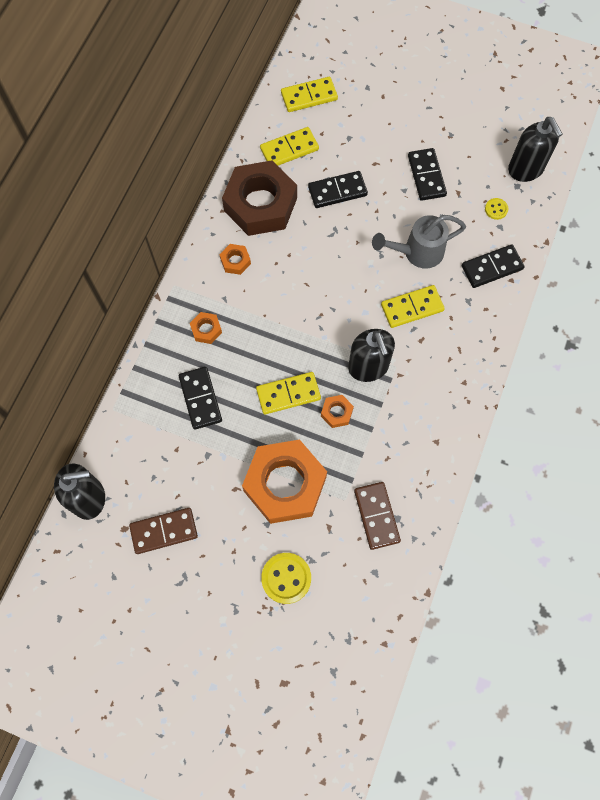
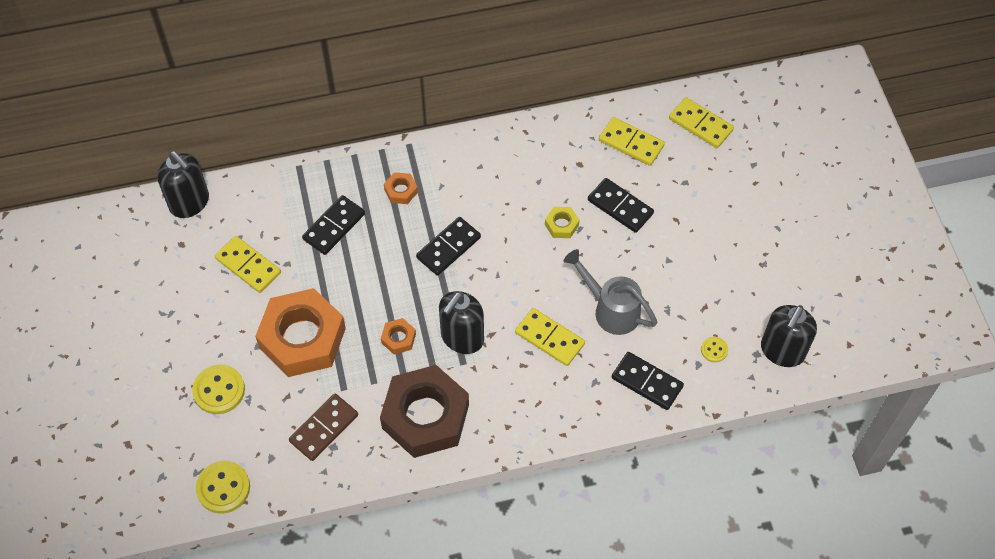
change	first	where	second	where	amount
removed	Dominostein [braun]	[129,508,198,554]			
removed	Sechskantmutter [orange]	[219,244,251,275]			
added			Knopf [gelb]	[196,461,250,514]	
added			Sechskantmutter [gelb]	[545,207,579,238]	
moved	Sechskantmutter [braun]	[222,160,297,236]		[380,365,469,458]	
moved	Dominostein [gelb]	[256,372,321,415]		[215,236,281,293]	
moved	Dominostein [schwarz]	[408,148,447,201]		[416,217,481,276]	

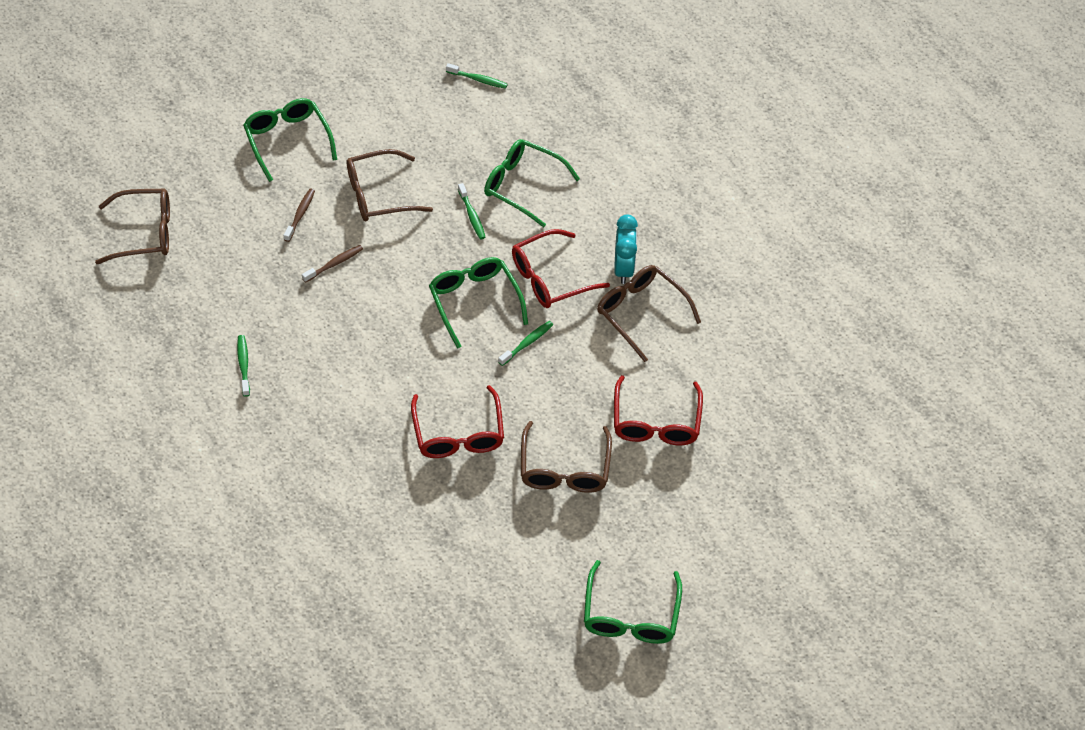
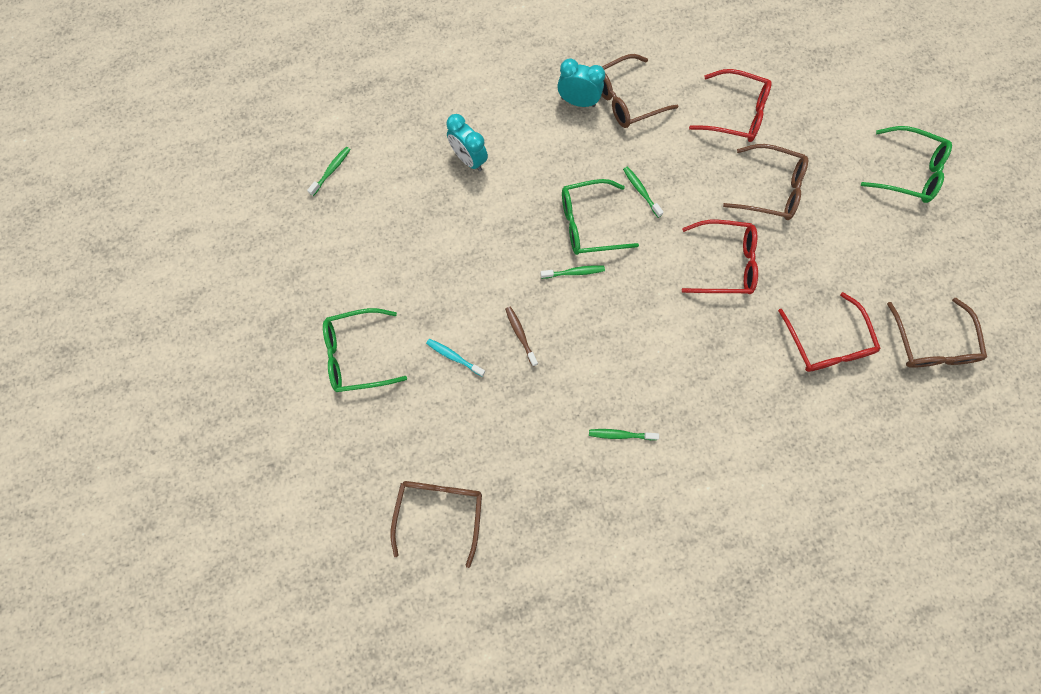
change	first	where	second	where	amount
moved	Brille [braun]	[347,149,433,221]		[887,298,987,368]	
moved	Zahnbürste [grün]	[458,183,486,239]		[541,265,605,279]	
moved	Brille [rot]	[512,229,610,308]		[778,292,881,372]	
replaced	Brille [grün]	[484,139,580,227]	Wecker [türkis]	[447,114,488,171]	
recoloured	Zahnbürste [braun]	[283,189,315,242]	Zahnbürste [türkis]	[426,339,485,377]	

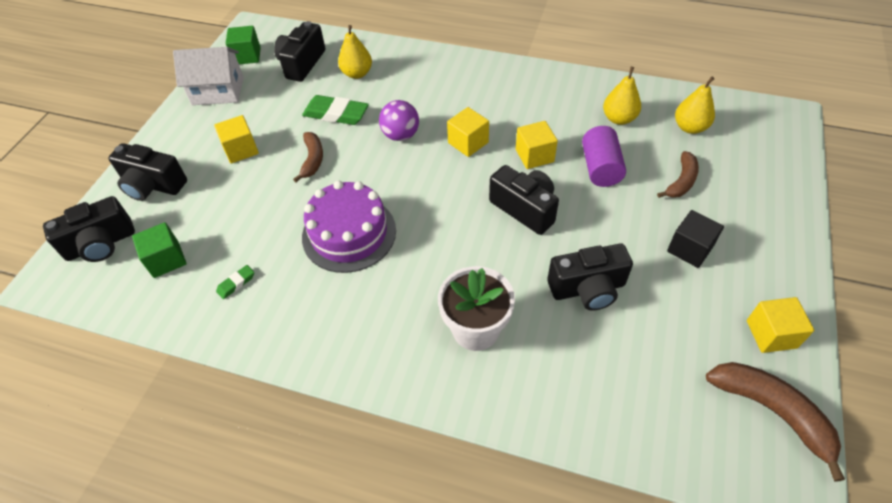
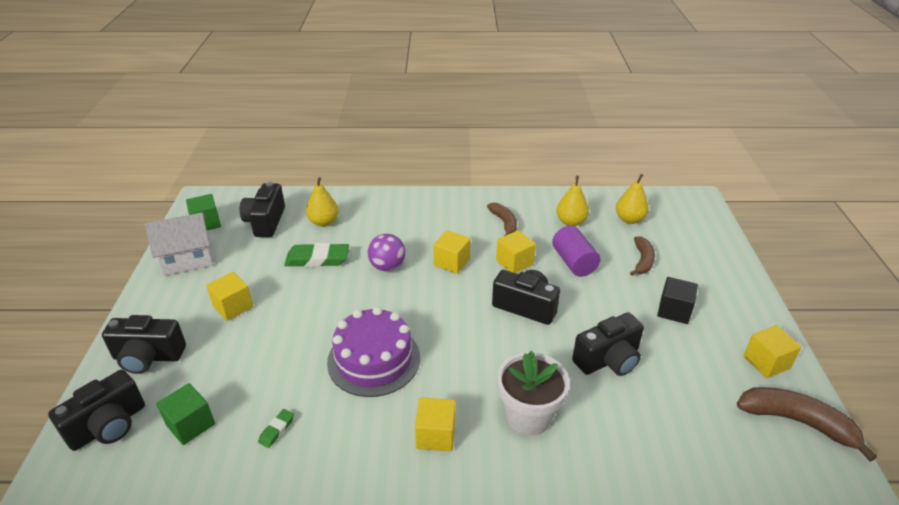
change	first	where	second	where	amount
added			Kubus [gelb]	[415,397,456,451]	
moved	Banane [braun]	[293,132,323,182]		[487,203,517,236]	

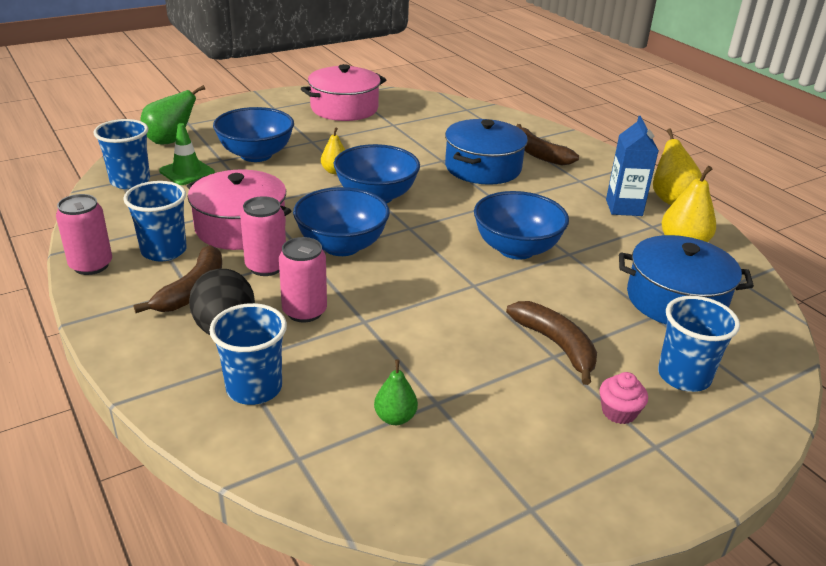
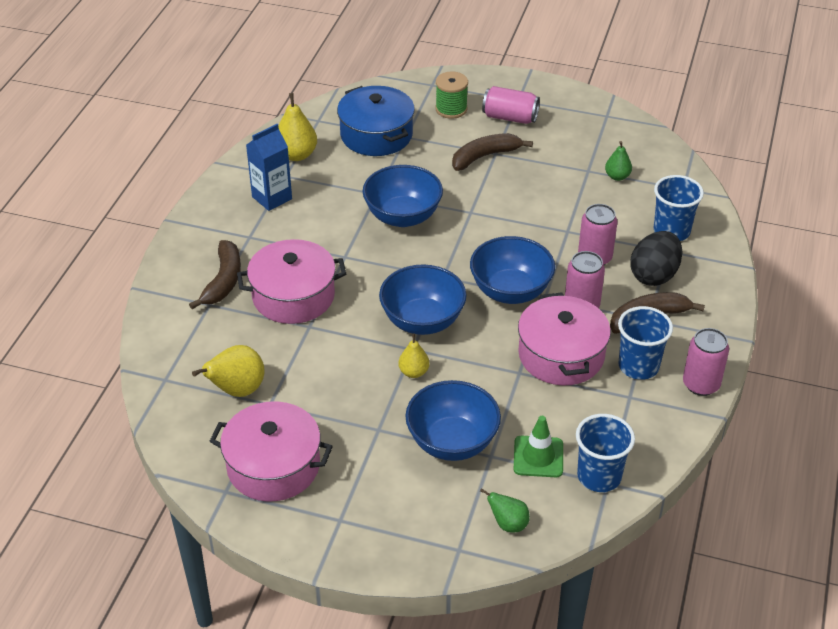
change	first	where	second	where	amount
moved	Birne [gelb]	[653,128,702,205]		[192,345,265,397]	
replaced	Muffin [rosa]	[600,372,648,424]	Dose [rosa]	[482,86,540,124]	
replaced	Becher [blau]	[658,296,740,392]	Garnrolle [grün]	[436,72,468,119]	
recoloured	Kochtopf [blau]	[445,119,528,185]	Kochtopf [rosa]	[237,239,346,324]	
turned	Banane [braun]	[506,301,597,385]		[452,133,533,171]	45 degrees clockwise
resized	Birne [grün]	[140,85,205,145]		[480,488,530,532]	x0.61

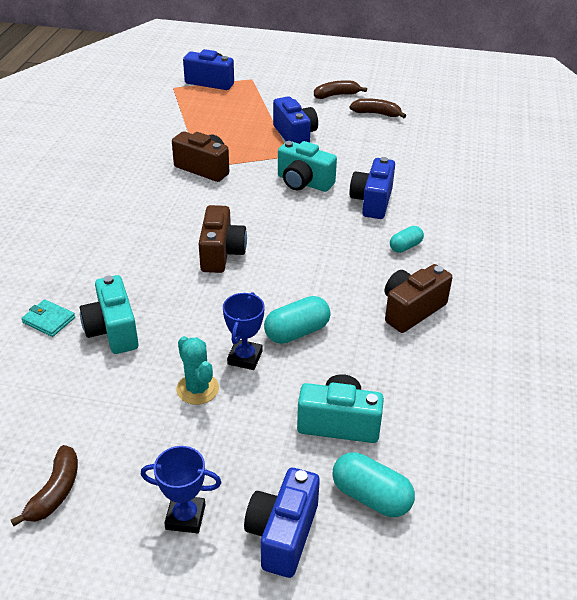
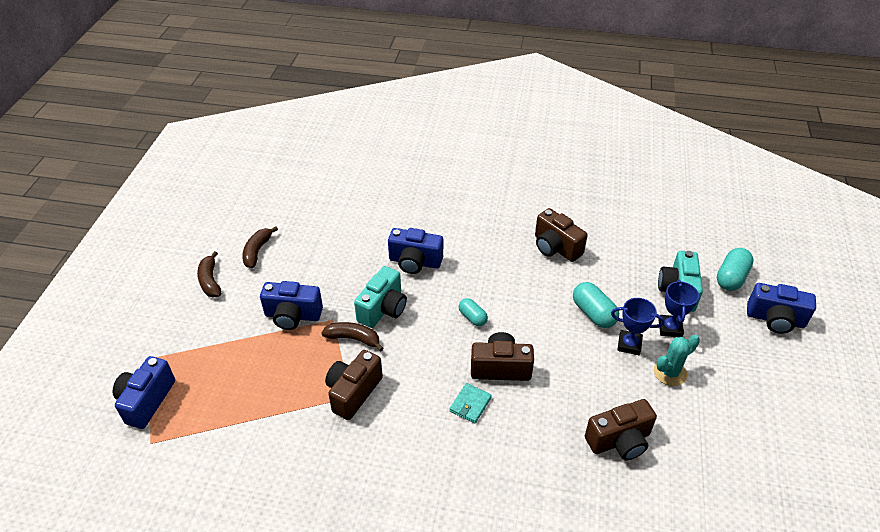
change	first	where	second	where	amount
moved	Banane [braun]	[11,445,78,526]		[321,322,384,352]	
moved	Geldbörse [türkis]	[21,299,75,337]		[450,383,492,424]	
moved	Pokal [blau]	[140,446,221,533]		[658,280,699,337]	
moved	Kapsel [türkis]	[390,226,424,253]		[459,298,488,326]	
recoloured	Kamera [türkis]	[80,275,139,354]	Kamera [braun]	[585,399,657,460]	
turned	Kamera [blau]	[273,96,318,144]		[260,281,323,330]	150 degrees counterclockwise

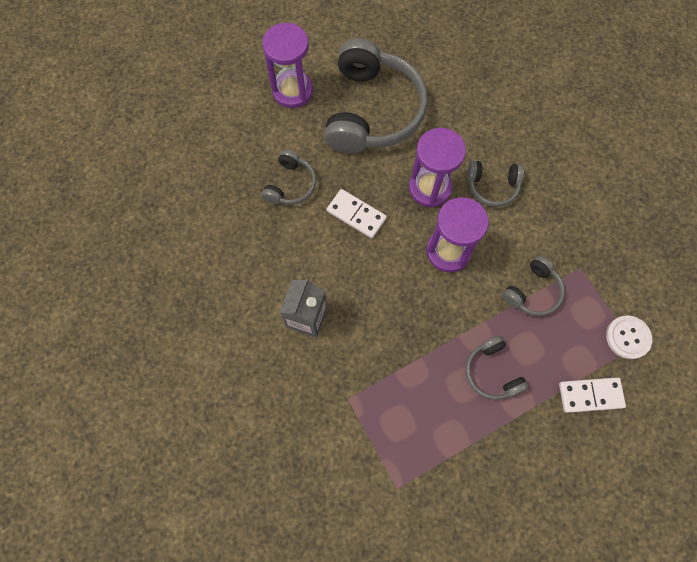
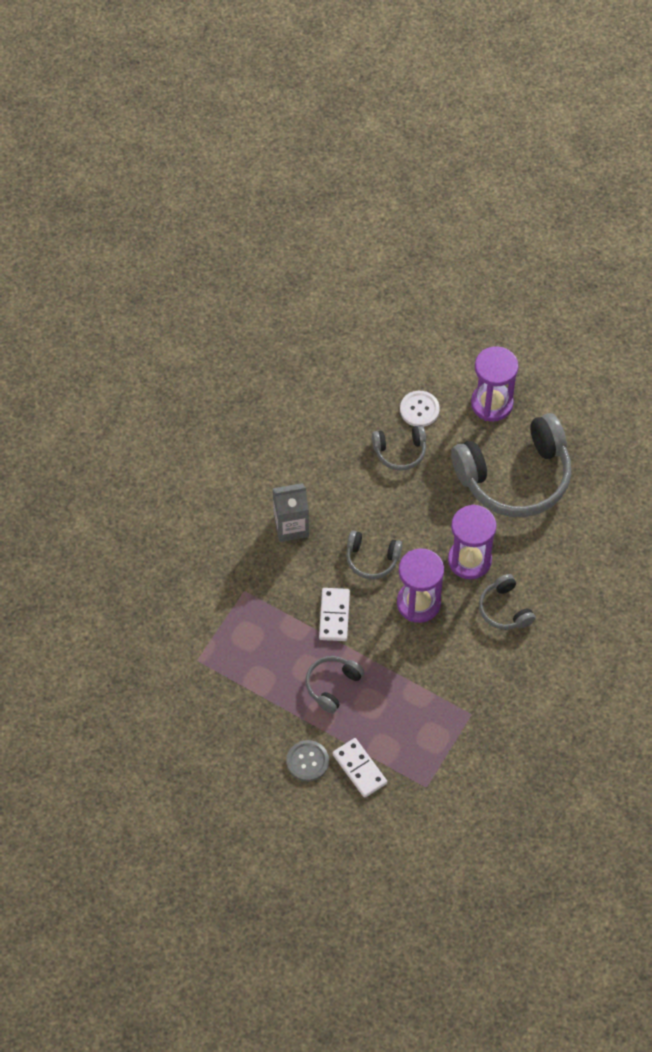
change	first	where	second	where	amount
added			Knopf [grau]	[286,740,329,782]	
moved	Dominostein [weiß]	[327,189,387,238]		[319,588,350,641]	
moved	Kopfhörer [grau]	[502,256,565,316]		[346,530,402,579]	
moved	Knopf [weiß]	[606,315,652,359]		[400,391,440,427]	

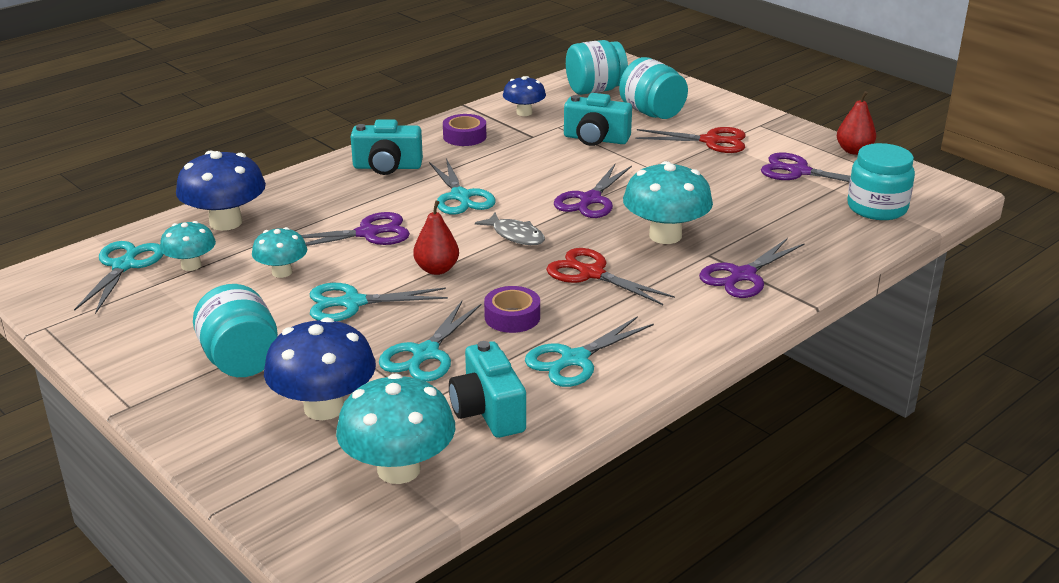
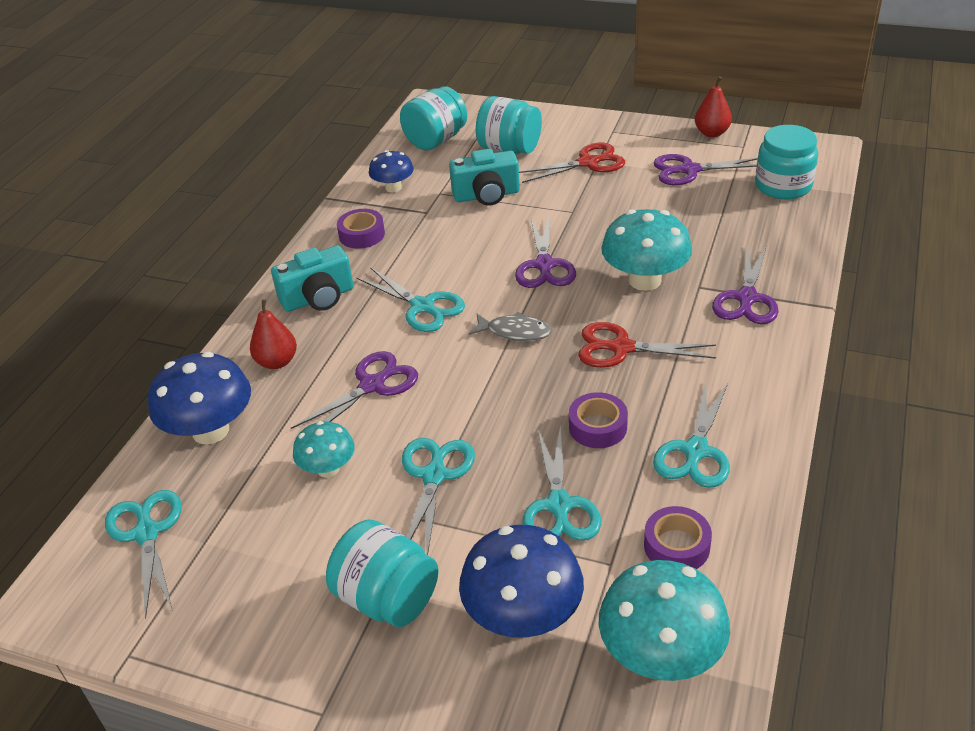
change	first	where	second	where	amount
removed	Pilz [türkis]	[160,221,216,271]			
moved	Birne [rot]	[413,201,459,275]		[250,299,297,369]	
replaced	Kamera [türkis]	[449,341,526,438]	Klebeband [lila]	[644,506,712,569]	
turned	Schere [türkis]	[310,283,448,321]		[402,438,475,555]	135 degrees clockwise

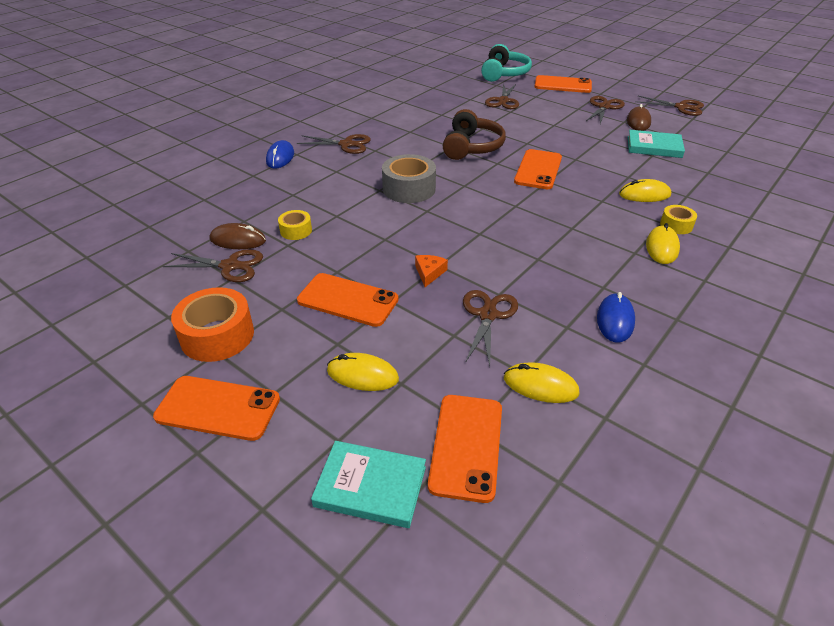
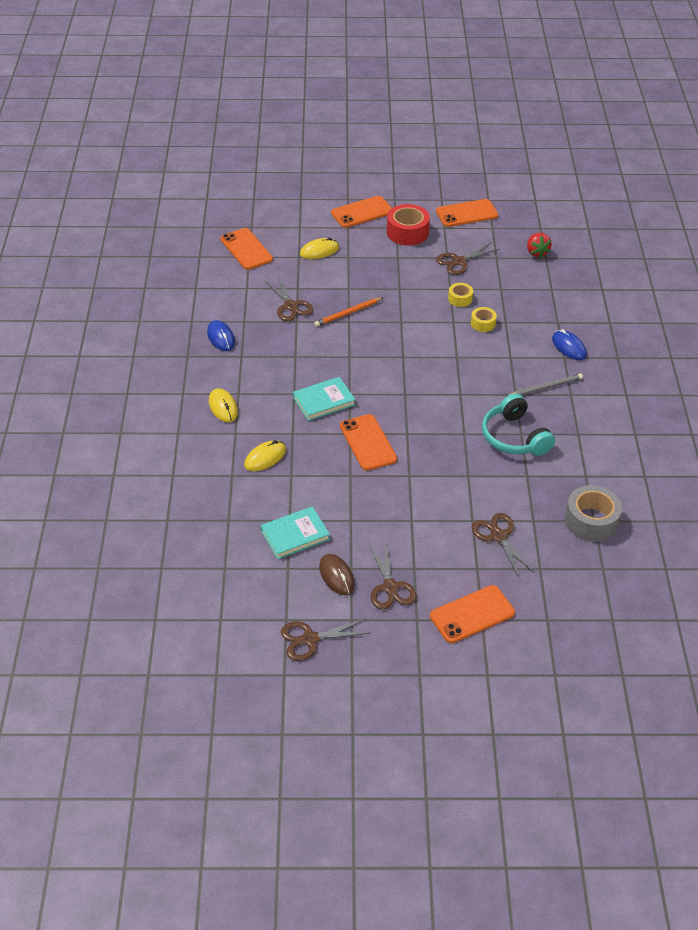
change	first	where	second	where	amount
removed	Computermaus [braun]	[210,223,266,249]			
removed	Kopfhörer [braun]	[443,109,506,160]			
removed	Computermaus [gelb]	[504,362,580,403]			
added			Erdbeere [rot]	[527,233,552,258]	
moved	Handy [orange]	[297,273,399,327]		[436,199,498,227]	
moved	Buch [türkis]	[311,441,426,528]		[293,377,356,421]	
moved	Klebeband [grau]	[382,154,436,203]		[565,485,622,542]	
moved	Kopfhörer [türkis]	[481,44,532,82]		[482,393,555,456]	
moved	Klebeband [gelb]	[660,205,697,234]		[471,307,497,332]	
replaced	Schere [braun]	[297,134,371,154]	Bleistift [grau]	[506,374,583,397]	
replaced	Käse [orange]	[415,255,448,287]	Bleistift [orange]	[314,297,384,327]	
recoloured	Klebeband [orange]	[171,287,254,362]	Klebeband [rot]	[387,204,430,246]	

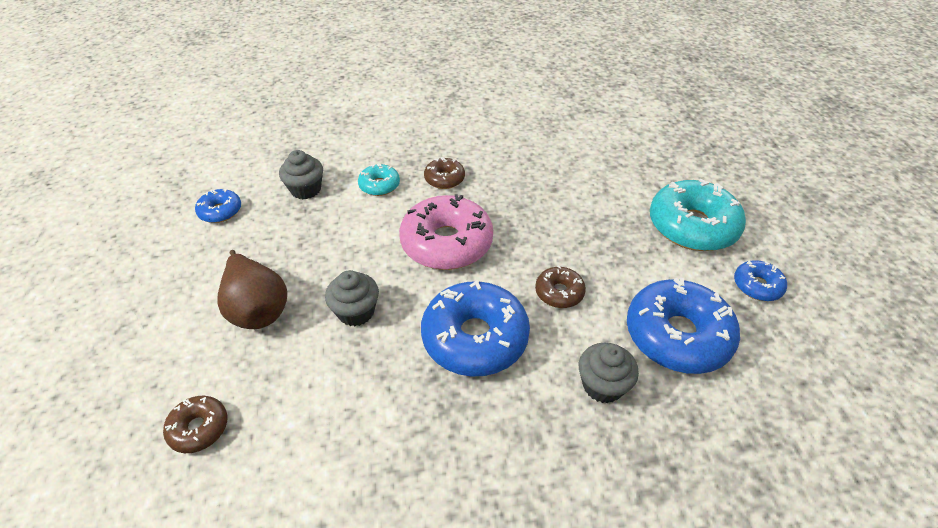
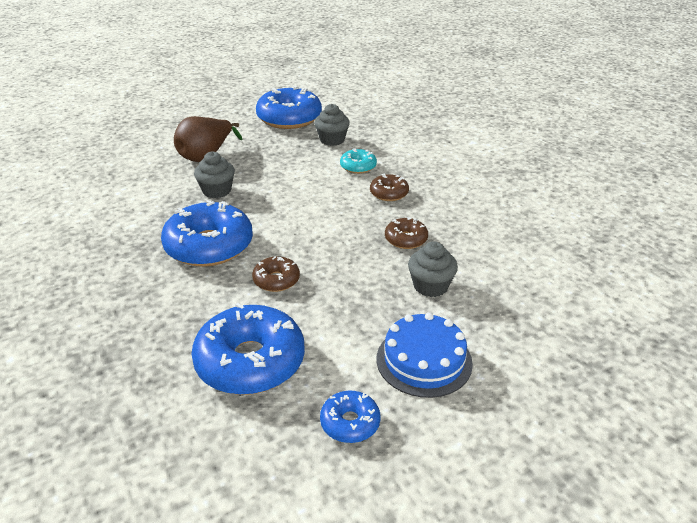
change	first	where	second	where	amount
removed	Donut [rosa]	[399,194,493,270]			
moved	Donut [braun]	[163,396,227,453]		[385,217,428,249]	
moved	Muffin [grau]	[579,343,639,403]		[408,241,458,297]	
replaced	Donut [türkis]	[650,179,746,251]	Kuchen [blau]	[377,312,473,398]	
resized	Donut [blau]	[195,189,241,223]		[256,86,322,129]	x2.02

